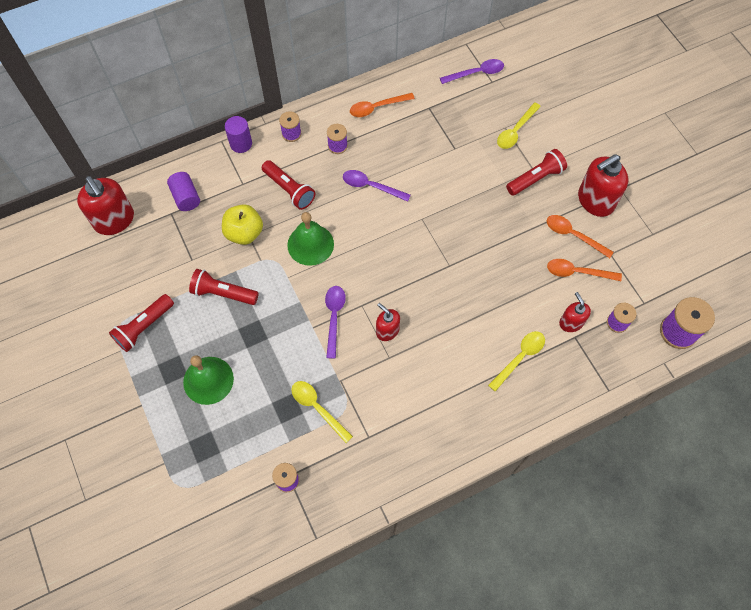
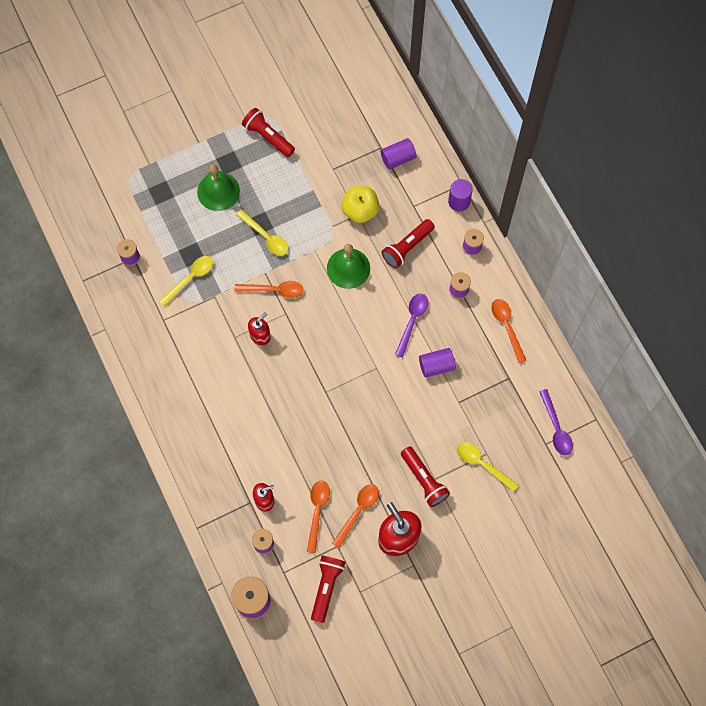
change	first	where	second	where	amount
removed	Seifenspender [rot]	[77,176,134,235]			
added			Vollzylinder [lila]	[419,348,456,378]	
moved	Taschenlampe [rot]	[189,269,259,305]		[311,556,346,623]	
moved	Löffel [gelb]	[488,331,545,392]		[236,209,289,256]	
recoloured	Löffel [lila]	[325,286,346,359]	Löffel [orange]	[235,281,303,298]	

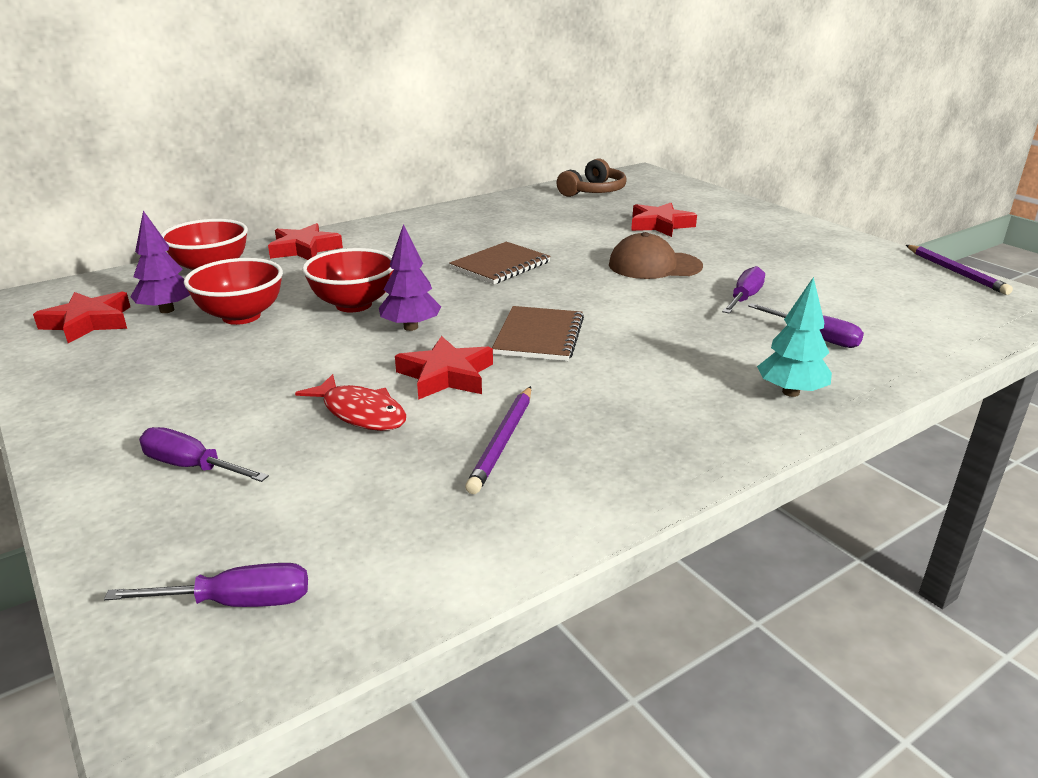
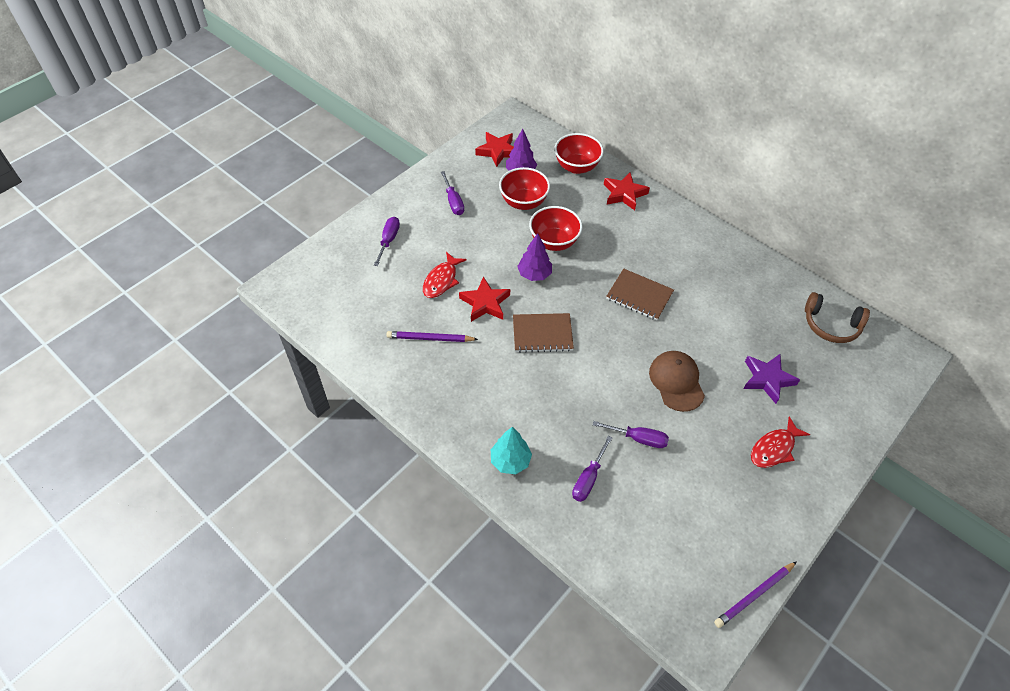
change	first	where	second	where	amount
added			Fisch [rot]	[751,416,810,468]	
moved	Schraubenzieher [lila]	[104,563,308,607]		[441,171,464,215]	
recoloured	Stern [rot]	[631,203,697,237]	Stern [lila]	[744,354,800,404]	

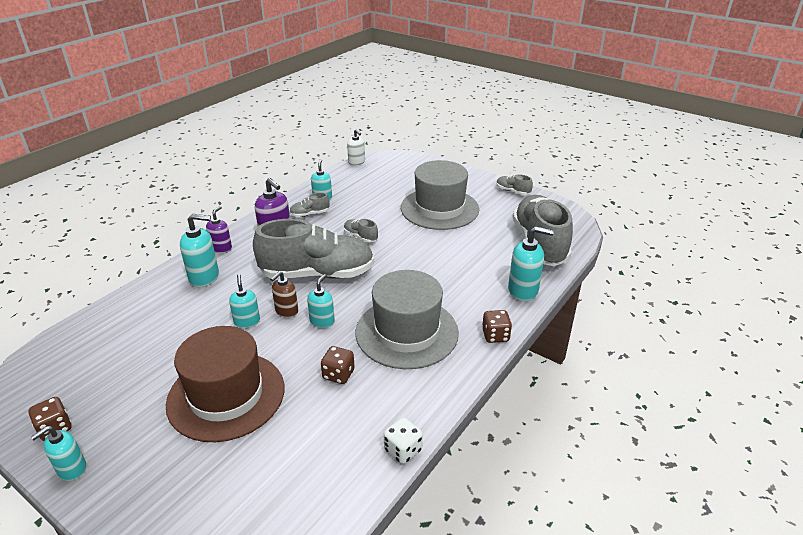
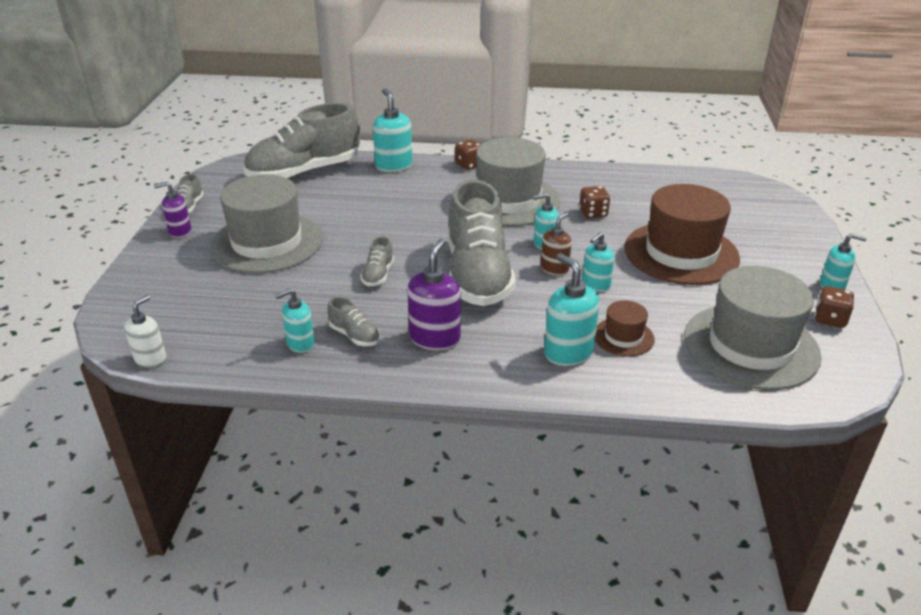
change	first	where	second	where	amount
removed	Spielwürfel [weiß]	[384,417,423,464]			
added			Hut [braun]	[595,300,655,357]	
added			Hut [grau]	[684,266,822,390]	
moved	Seifenspender [lila]	[206,206,232,253]		[153,181,192,238]	
turned	Schuh [grau]	[253,219,374,279]		[448,180,516,306]	150 degrees counterclockwise
turned	Seifenspender [braun]	[270,271,298,318]		[541,212,572,275]	60 degrees counterclockwise

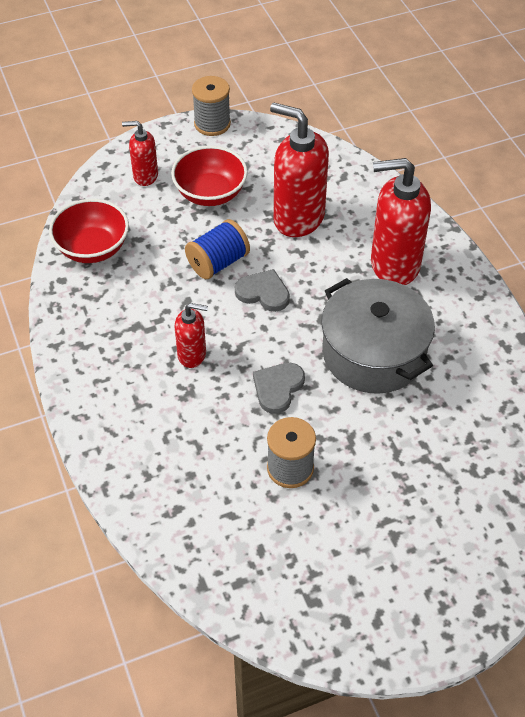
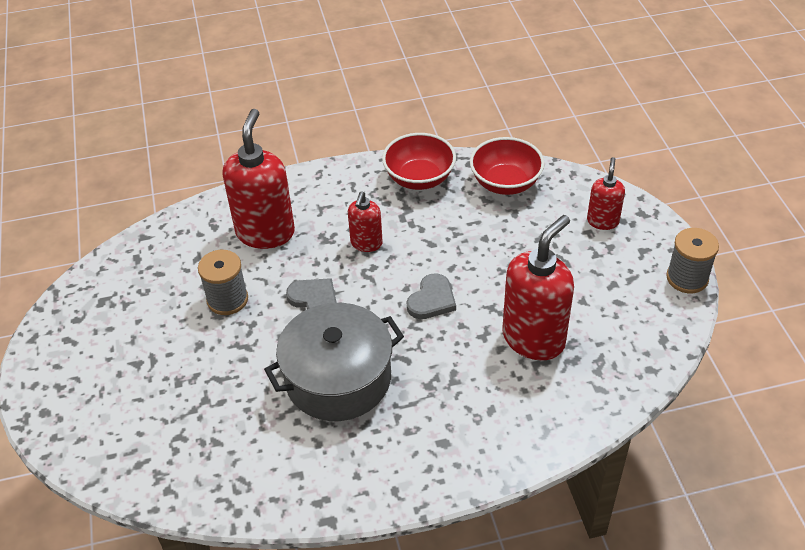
change	first	where	second	where	amount
removed	Garnrolle [blau]	[185,219,250,279]			
moved	Schüssel [rot]	[171,146,248,206]		[382,133,456,190]	
moved	Seifenspender [rot]	[371,158,431,285]		[222,109,295,249]	

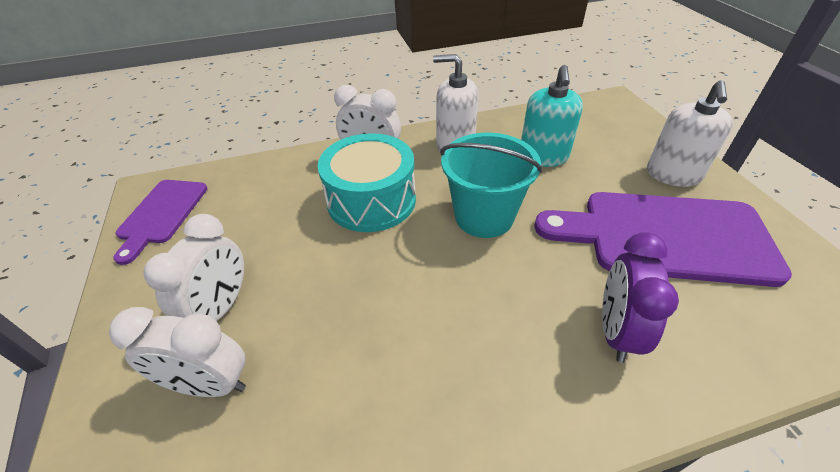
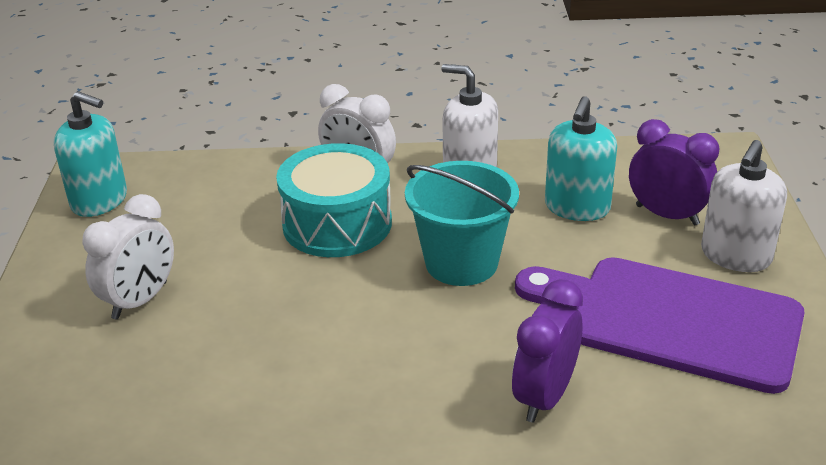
change	first	where	second	where	amount
removed	Wecker [weiß]	[109,307,246,397]			
added			Wecker [lila]	[629,119,719,225]	
replaced	Schneidebrett [lila]	[113,180,207,265]	Seifenspender [türkis]	[54,91,127,217]	

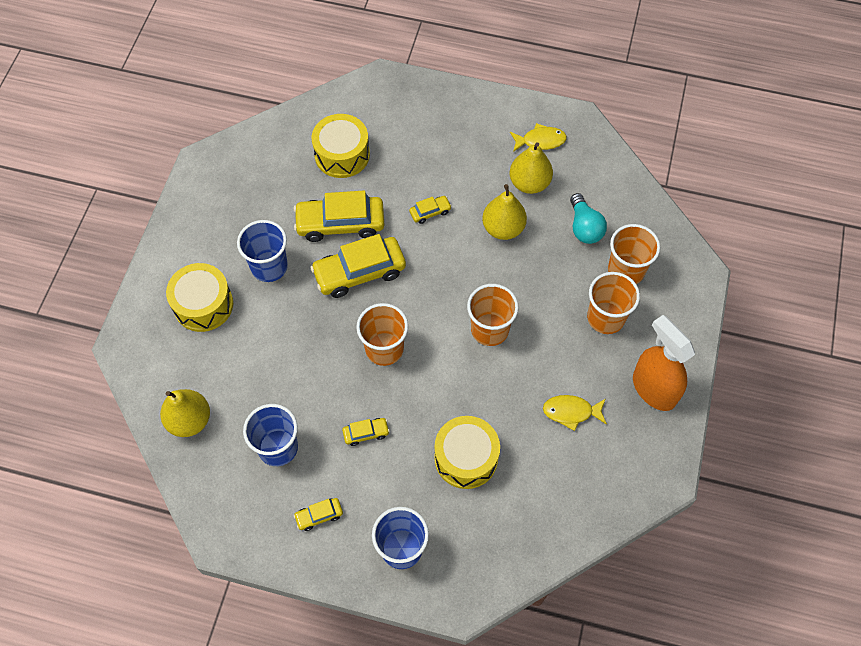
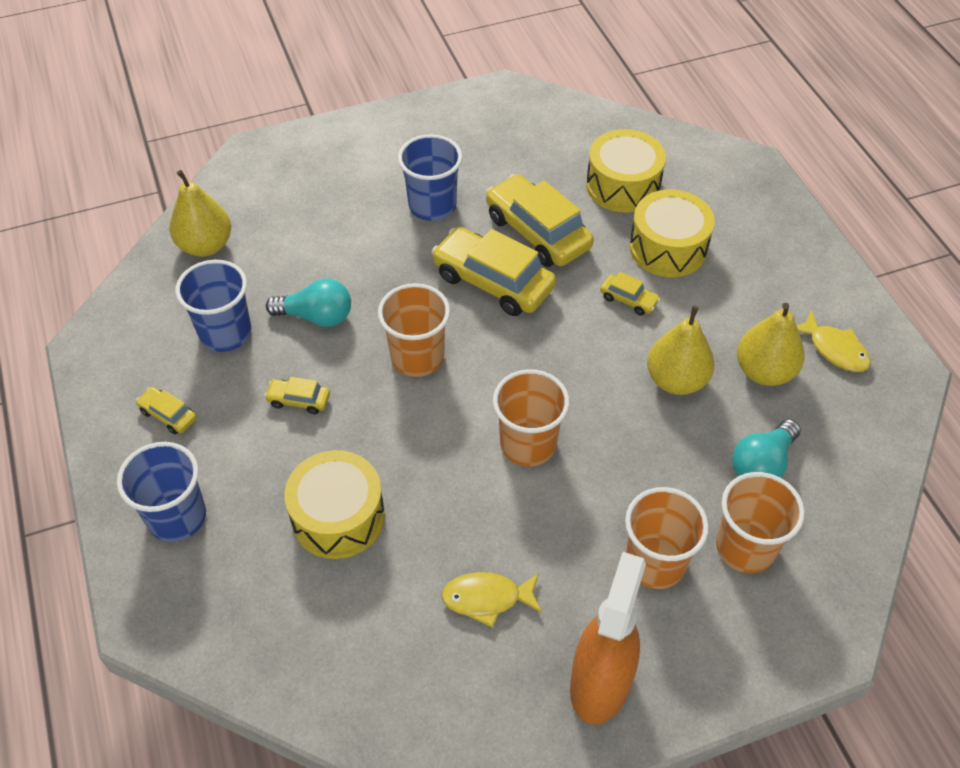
change	first	where	second	where	amount
added			Glühbirne [türkis]	[266,278,351,327]	
moved	Trommel [gelb]	[166,263,233,332]		[629,189,715,277]	
turned	Auto [gelb]	[342,418,390,446]		[264,377,330,414]	150 degrees clockwise
turned	Fisch [gelb]	[543,395,607,431]		[441,572,542,628]	60 degrees counterclockwise

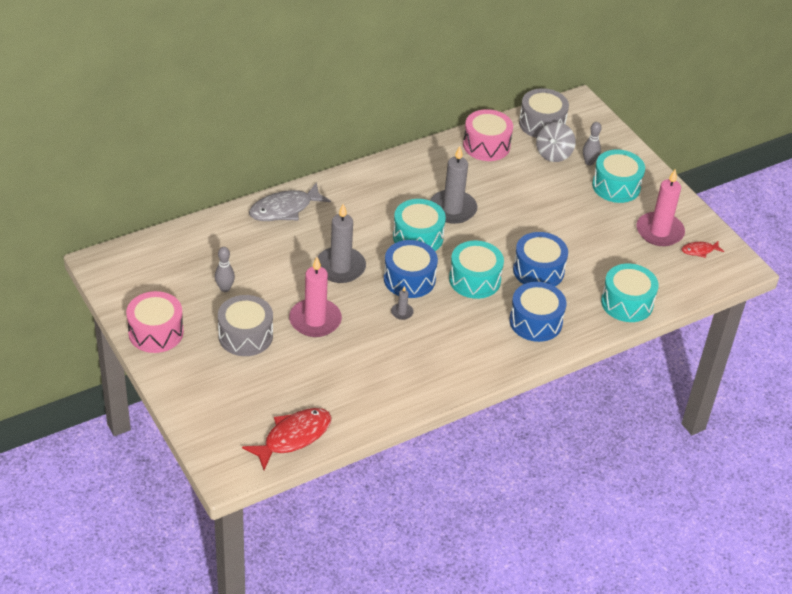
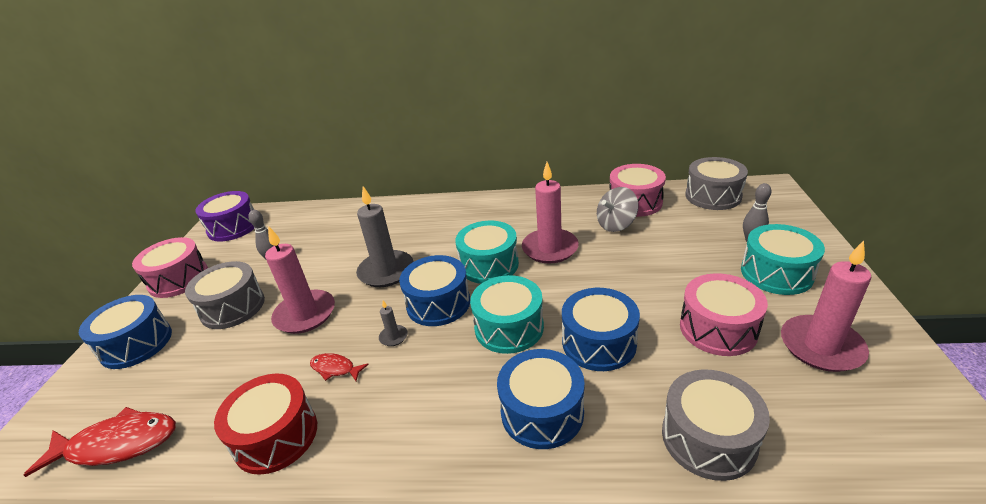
change	first	where	second	where	amount
removed	Fisch [grau]	[249,182,331,221]			
added			Trommel [blau]	[79,295,172,369]	
added			Trommel [lila]	[195,191,254,241]	
added			Trommel [rot]	[214,374,317,475]	
added			Trommel [rosa]	[680,273,768,356]	
moved	Kreisel [grau]	[536,122,576,162]		[597,187,639,232]	
moved	Fisch [rot]	[681,241,724,258]		[310,353,369,381]	
recoloured	Kerze [grau]	[430,146,477,224]	Kerze [rosa]	[522,162,579,263]	
recoloured	Trommel [türkis]	[601,264,659,322]	Trommel [grau]	[662,370,770,481]	

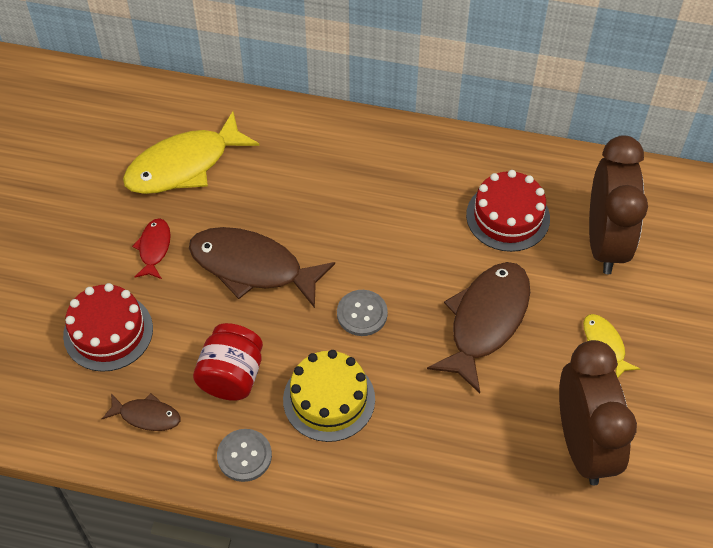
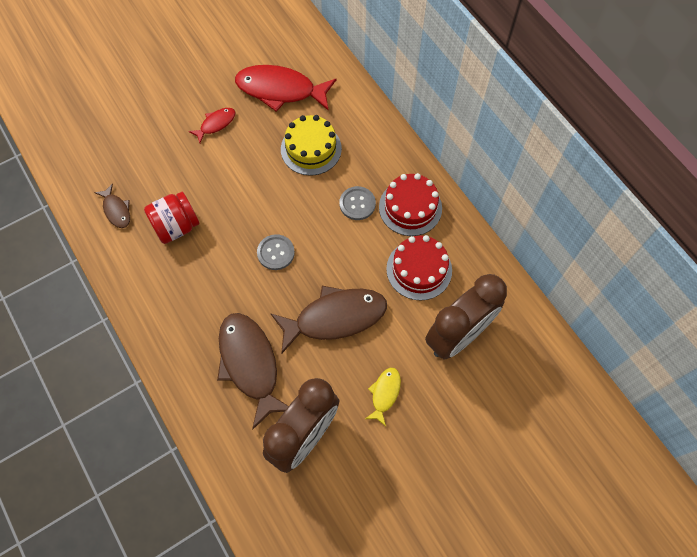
change	first	where	second	where	amount
moved	Kuchen [rot]	[63,283,153,372]		[379,173,442,236]	
moved	Fisch [braun]	[189,227,335,308]		[217,313,288,430]	
moved	Knopf [grau]	[217,429,272,482]		[339,186,376,220]	
moved	Kuchen [gelb]	[283,350,375,442]		[281,115,342,176]	
recoloured	Fisch [gelb]	[123,111,259,194]	Fisch [rot]	[235,65,336,112]	

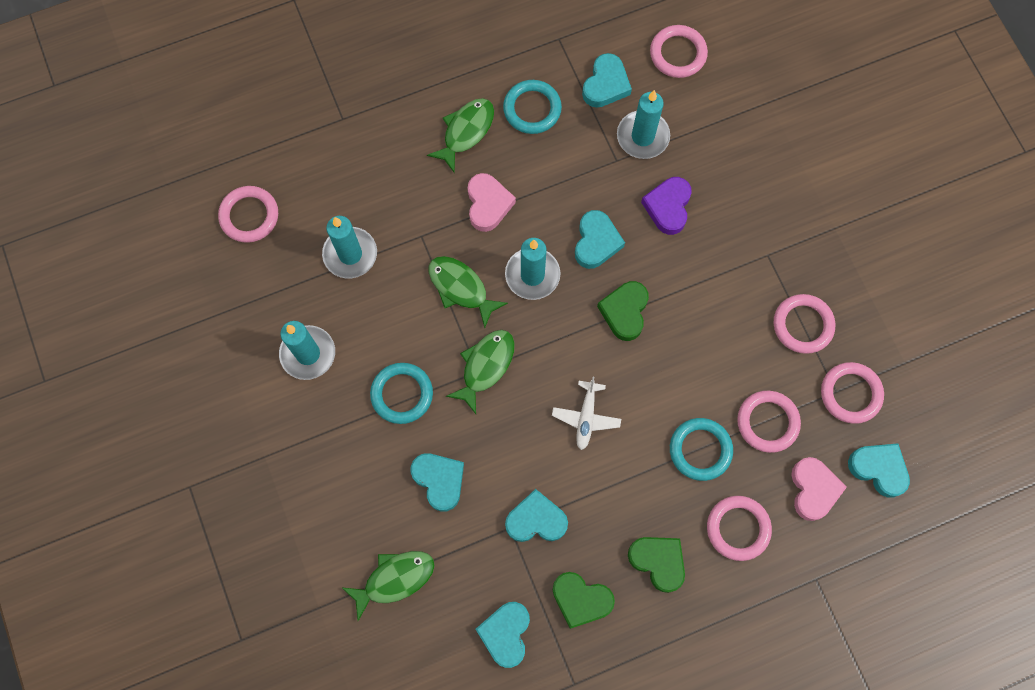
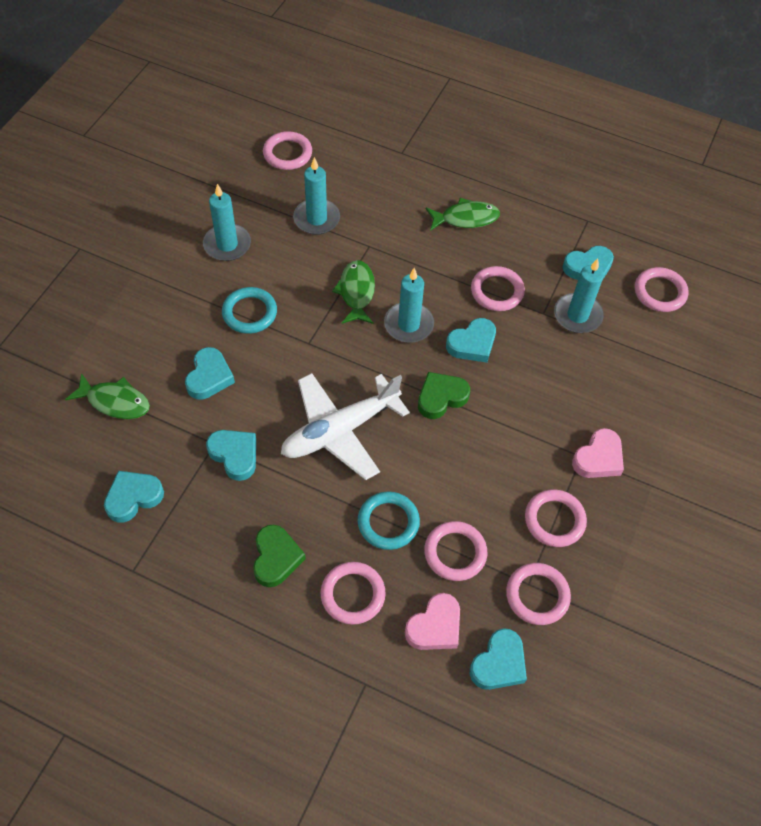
change	first	where	second	where	amount
removed	Fisch [grün]	[446,330,515,414]			
removed	Ring [türkis]	[503,80,562,134]			
removed	Herz [grün]	[553,572,615,629]			
removed	Herz [lila]	[641,177,692,235]			
added			Ring [rosa]	[471,266,525,311]	
moved	Herz [rosa]	[468,173,516,232]		[572,428,624,478]	
turned	Herz [türkis]	[848,443,910,498]		[470,628,527,690]	45 degrees clockwise
resized	Flugzeug [weiß]	[552,377,621,450]		[281,373,410,480]	x2.04

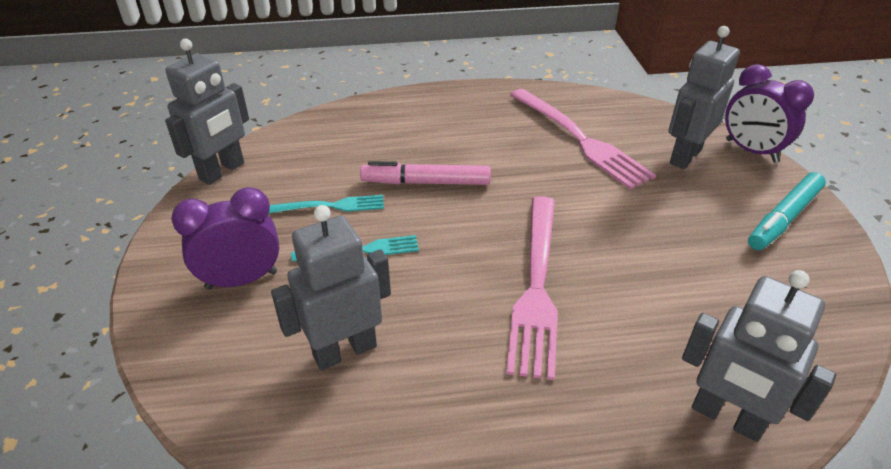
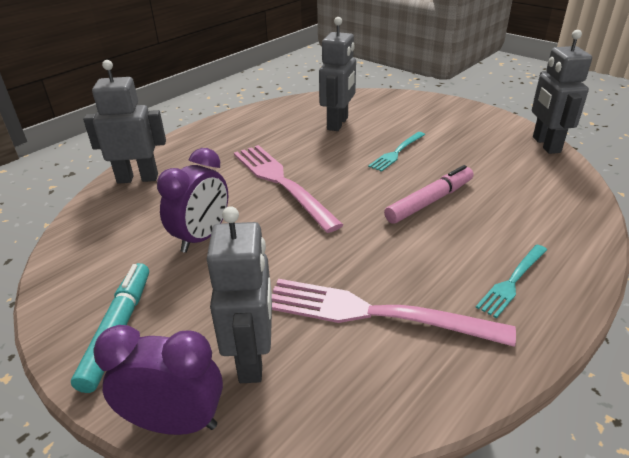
change	first	where	second	where	amount
moved	Wecker [lila]	[171,187,280,289]		[157,148,228,253]	
moved	Gabel [türkis]	[269,195,384,213]		[476,245,547,318]	

